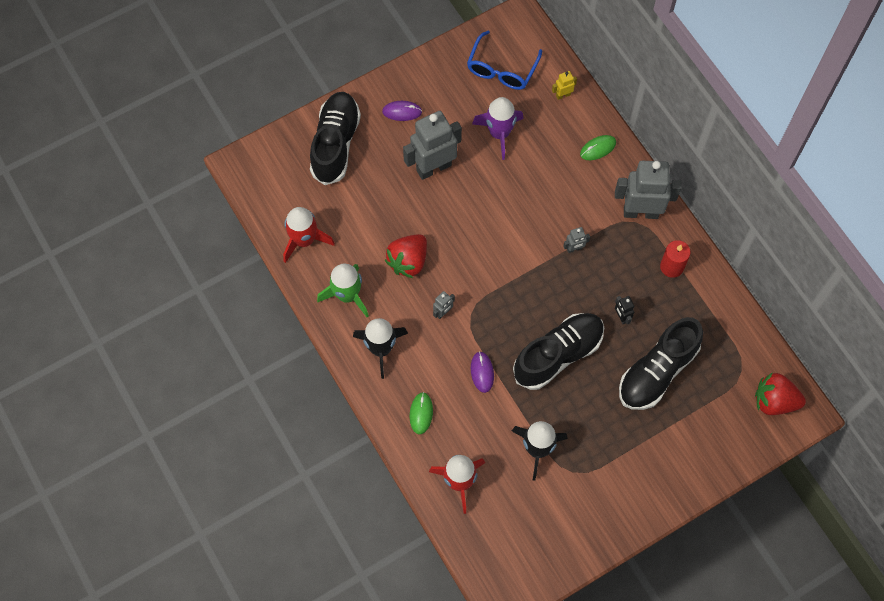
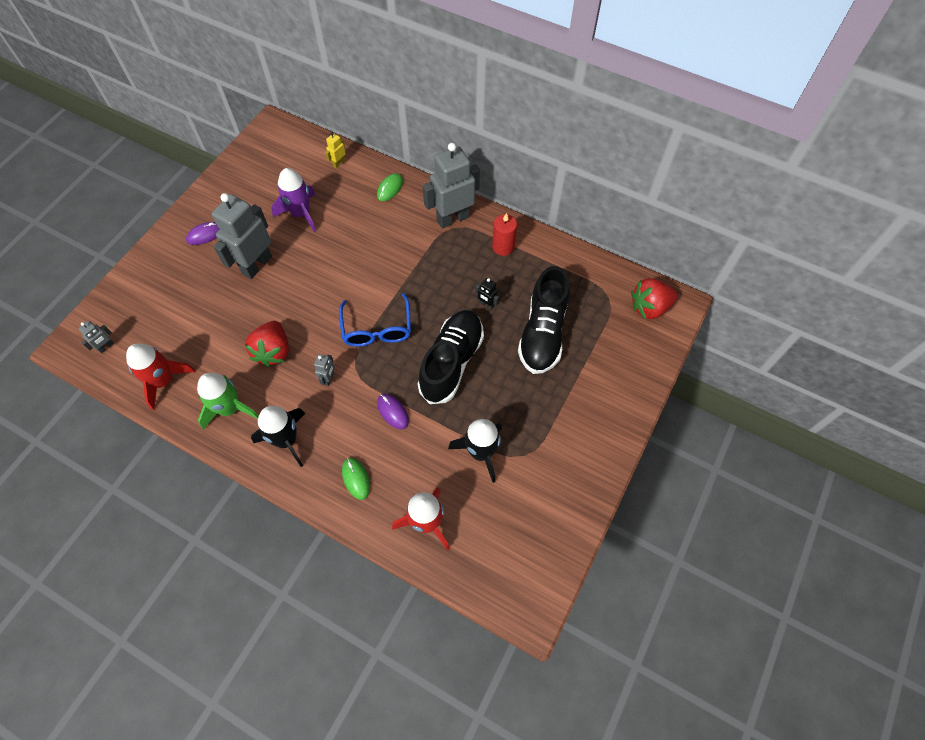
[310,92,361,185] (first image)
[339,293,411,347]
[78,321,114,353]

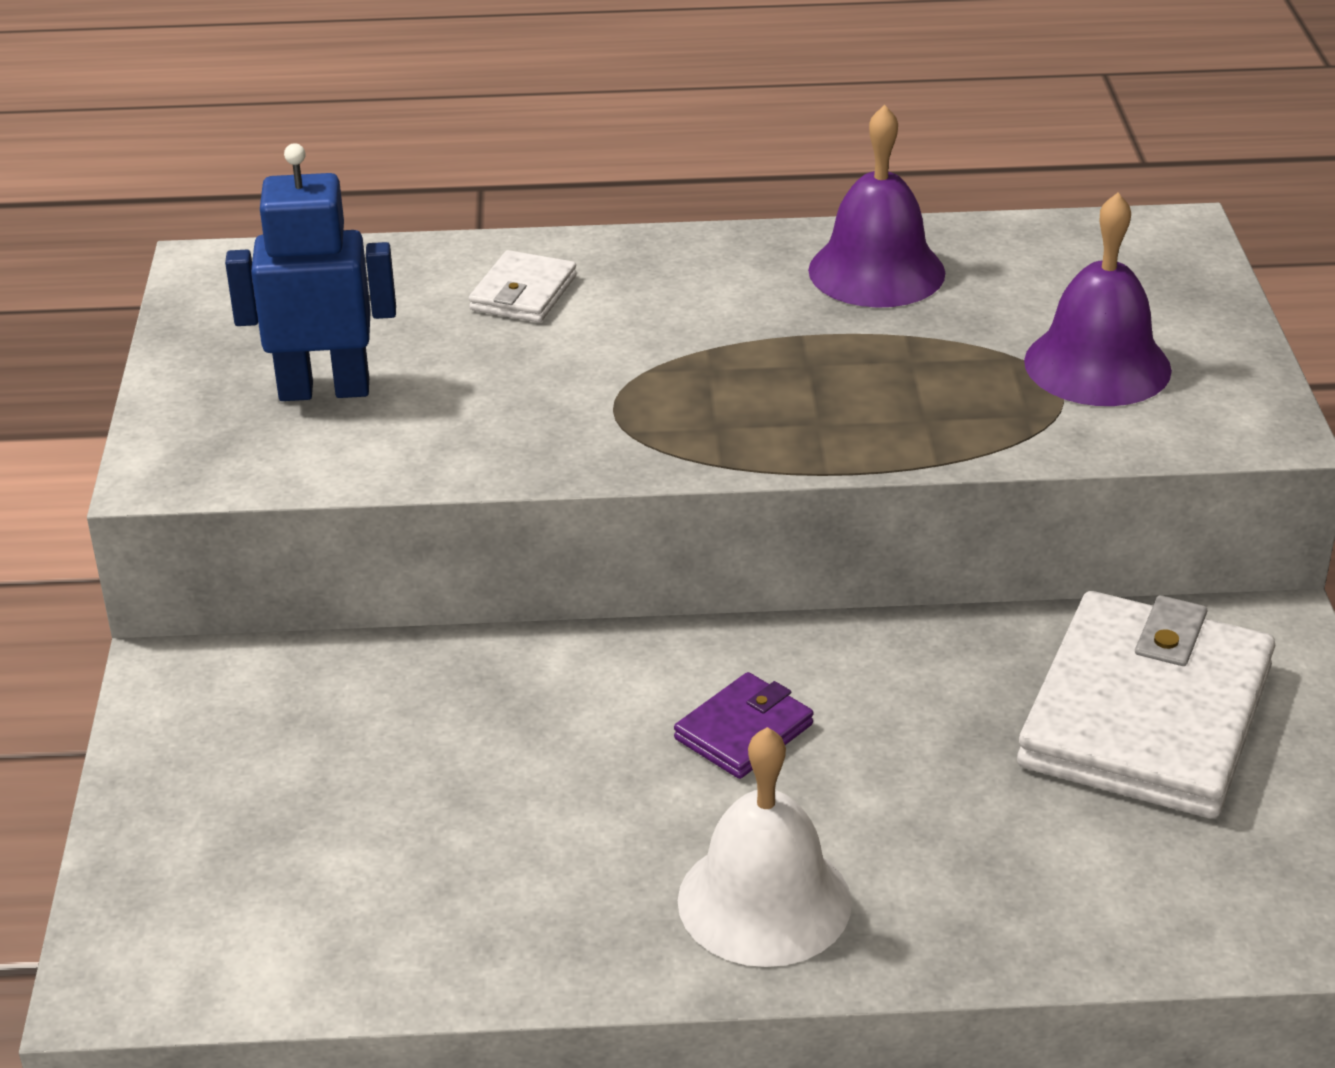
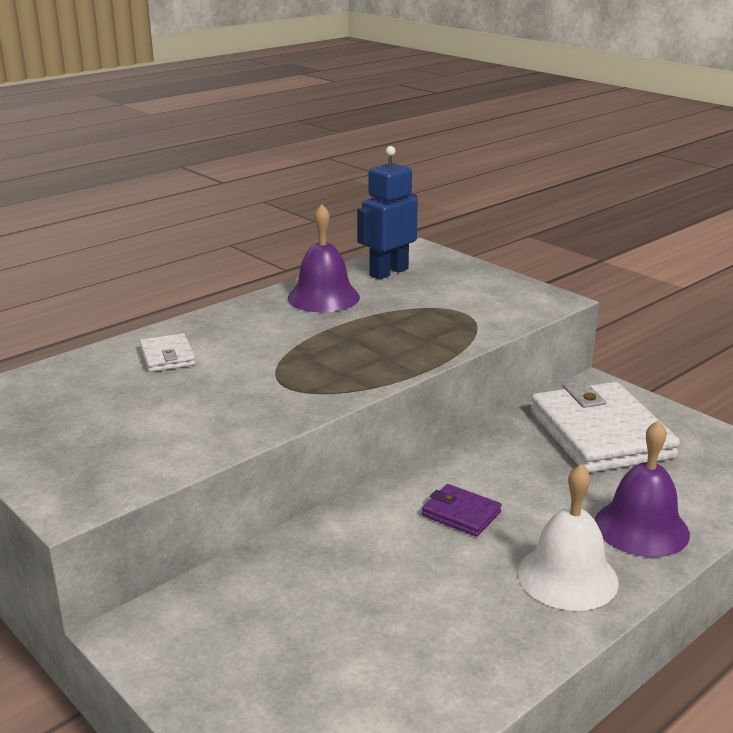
[357,146,418,279]
[595,420,690,557]
[422,484,502,537]

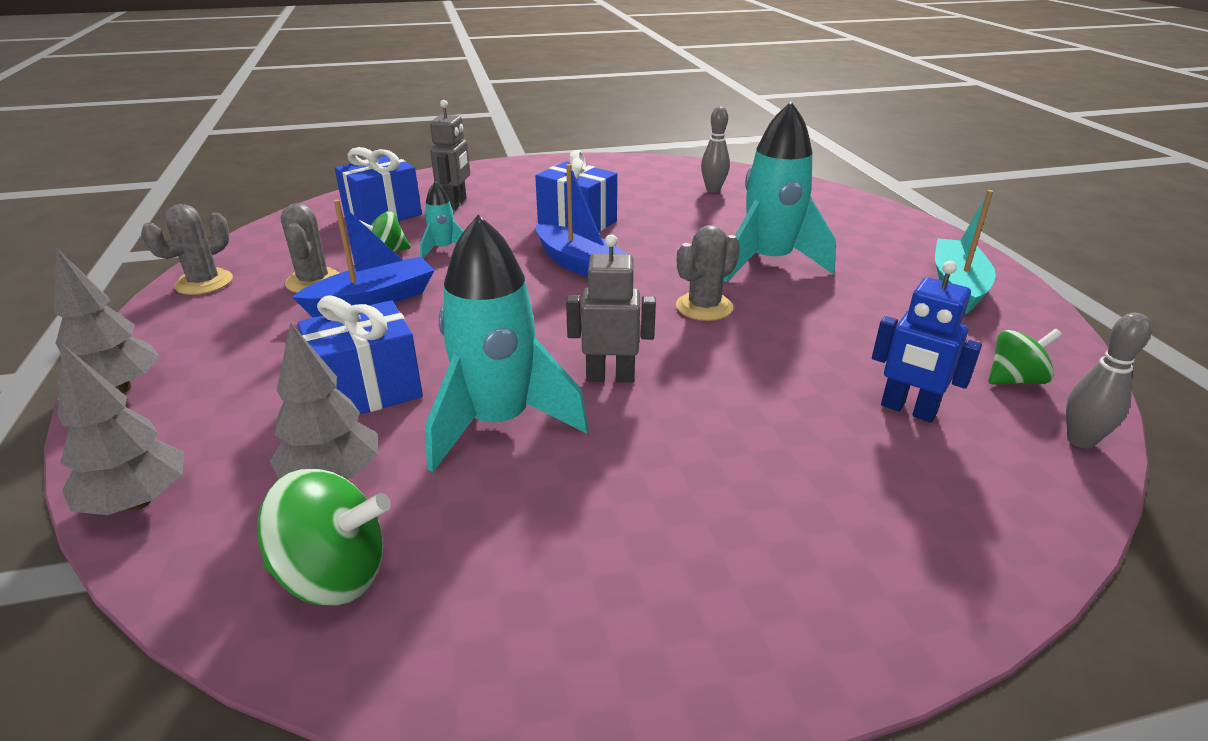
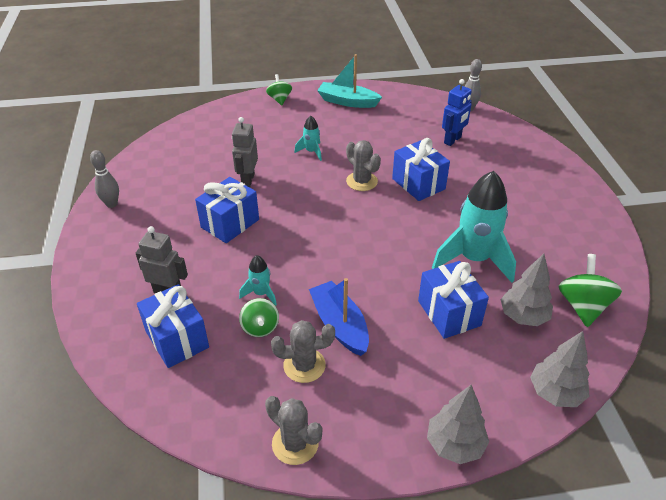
[536,164,628,277] (first image)
[392,138,450,201]
[232,117,258,187]
[90,150,119,208]
[266,74,292,105]
[294,116,322,161]

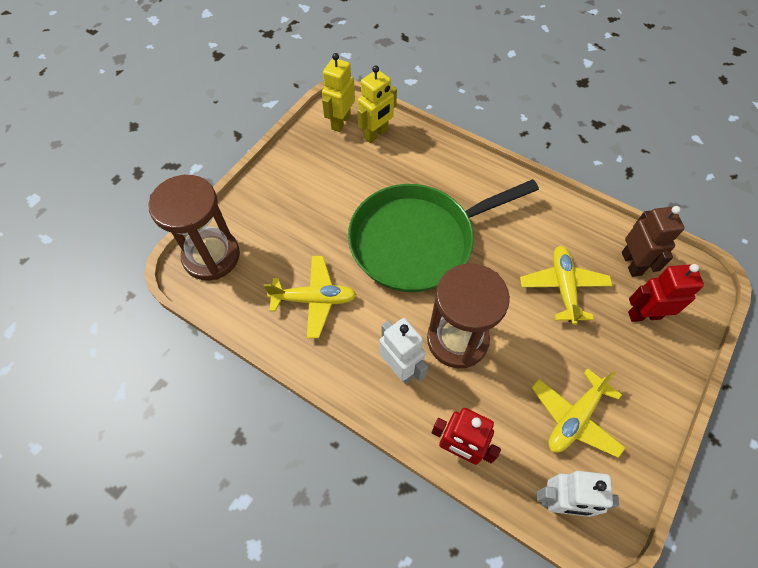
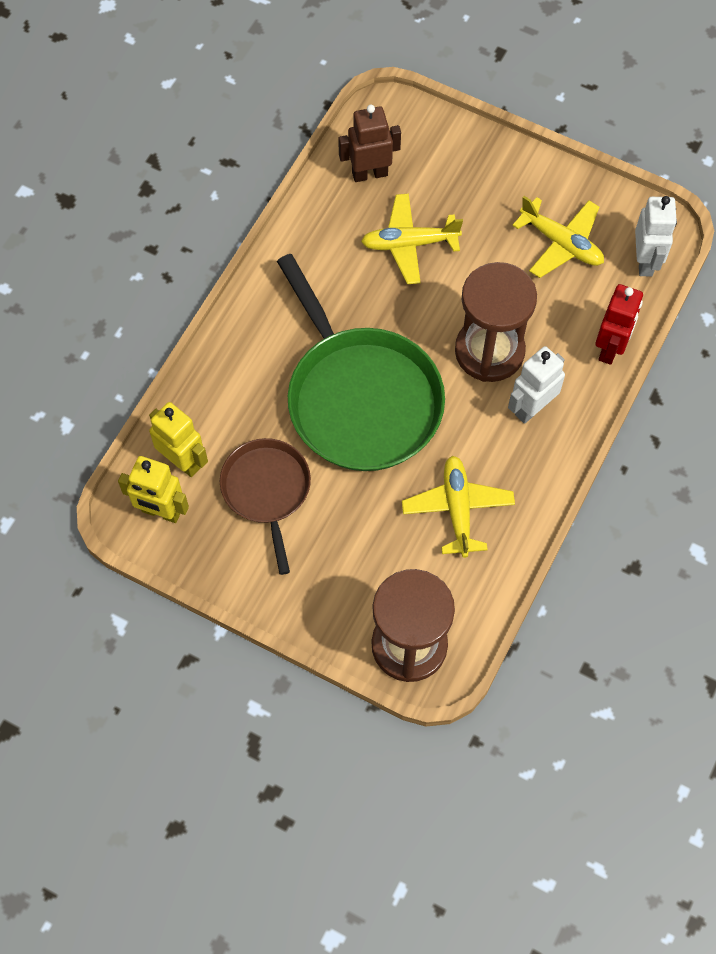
[628,264,704,322] (first image)
[220,438,311,575]

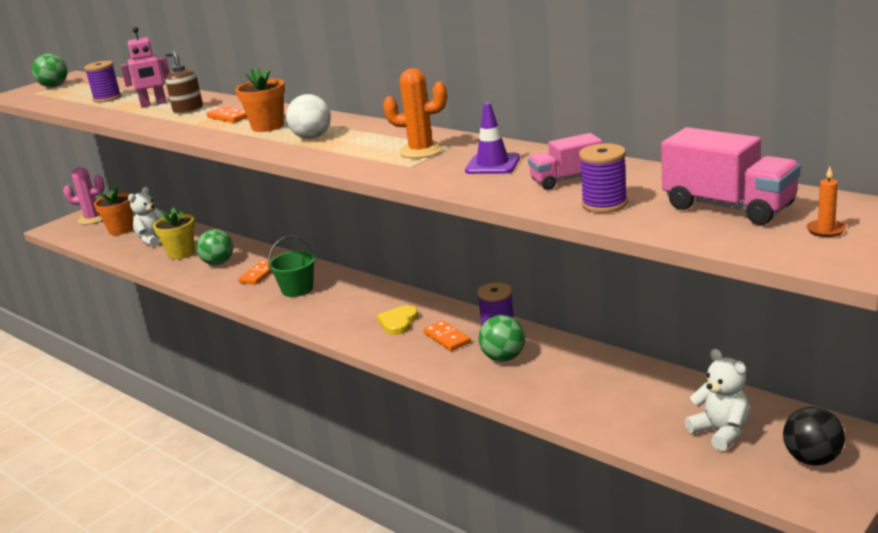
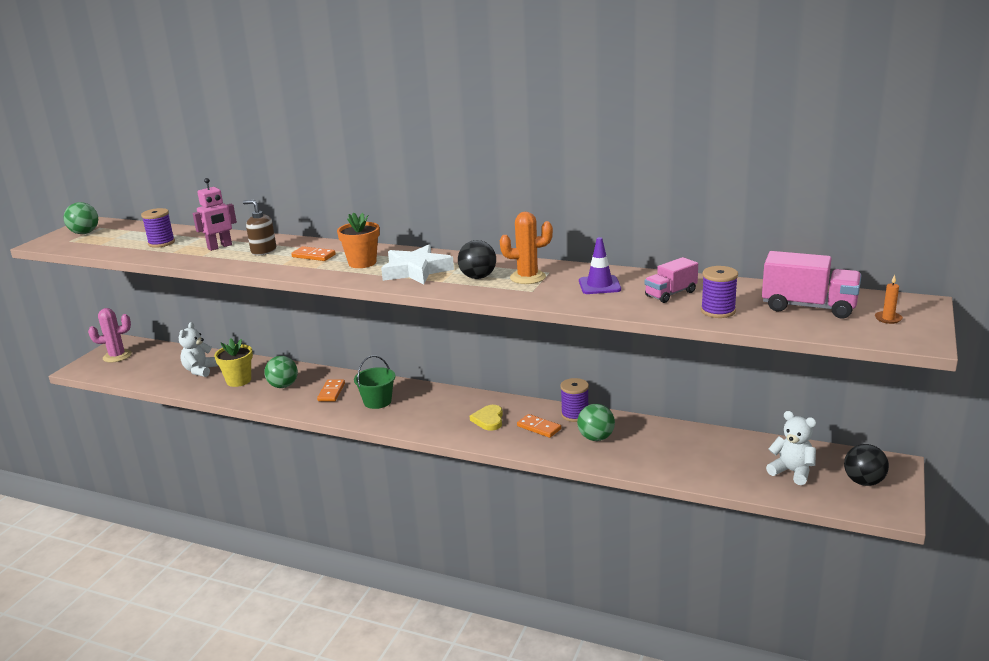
[94,186,133,235] (first image)
[458,240,496,279]
[381,245,454,284]

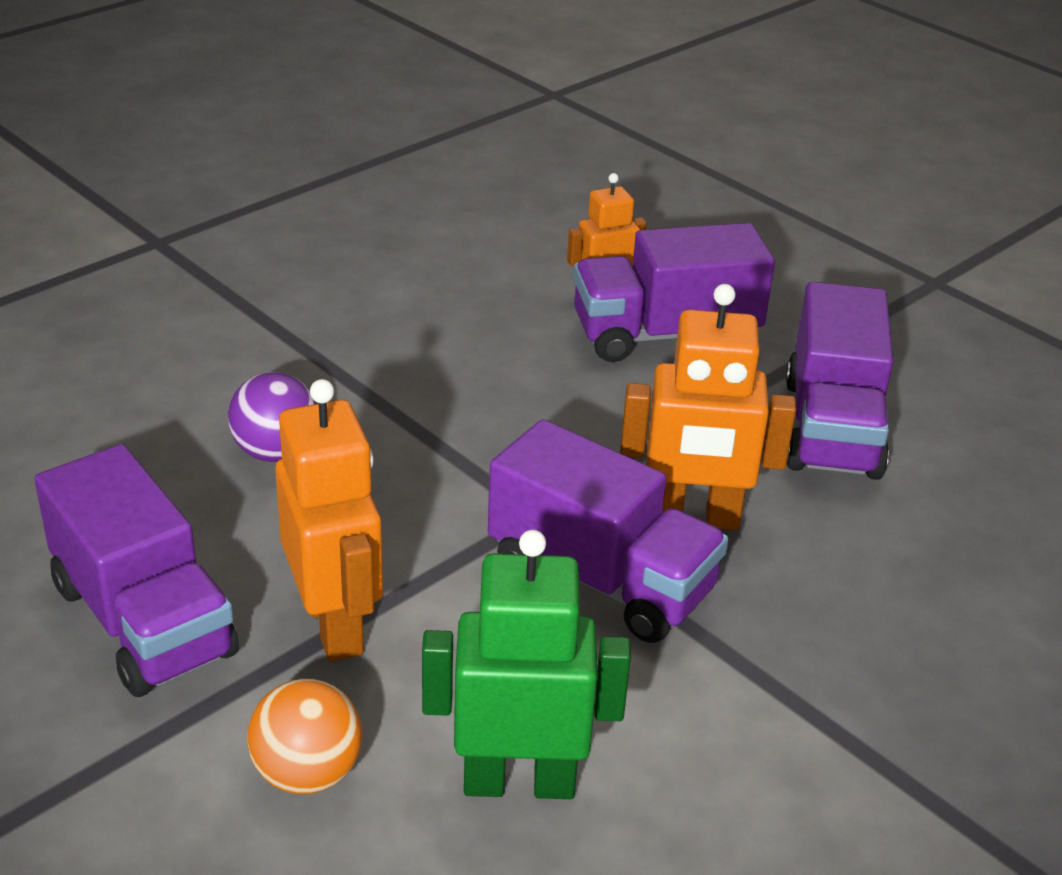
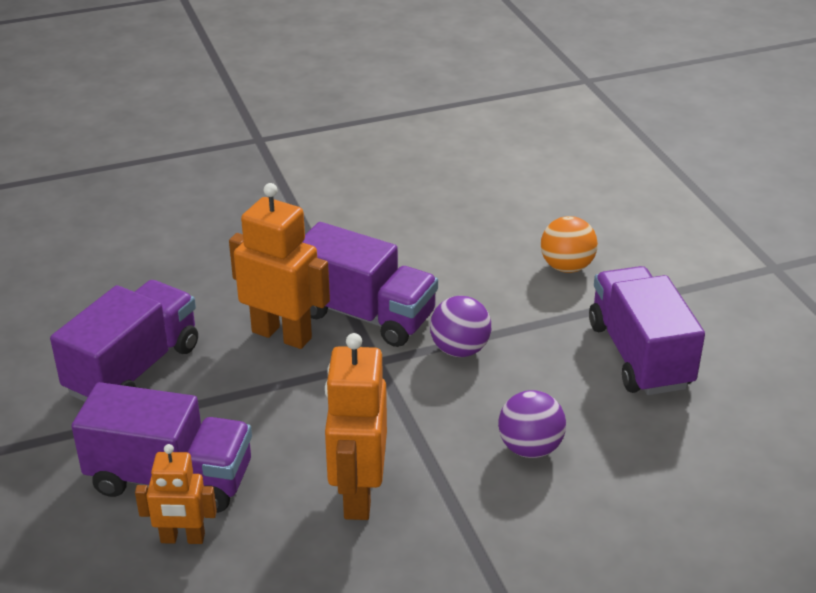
[422,529,631,799] (first image)
[430,296,491,357]
[325,333,387,520]
[302,222,438,347]

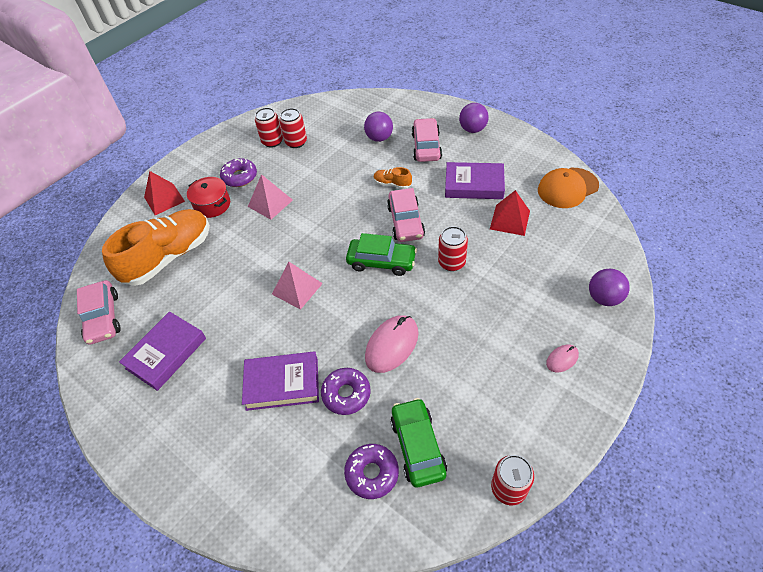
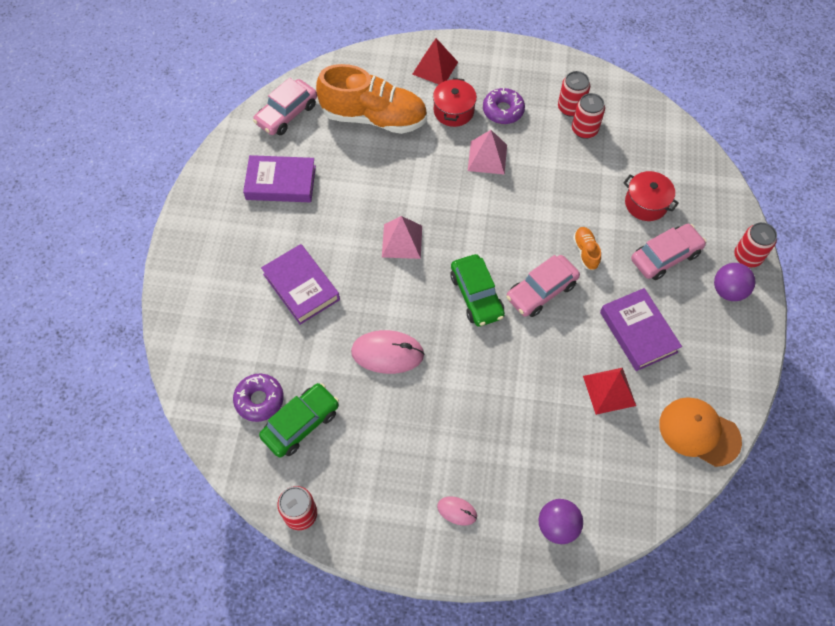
[321,368,371,415] (first image)
[734,222,777,267]
[623,171,679,221]

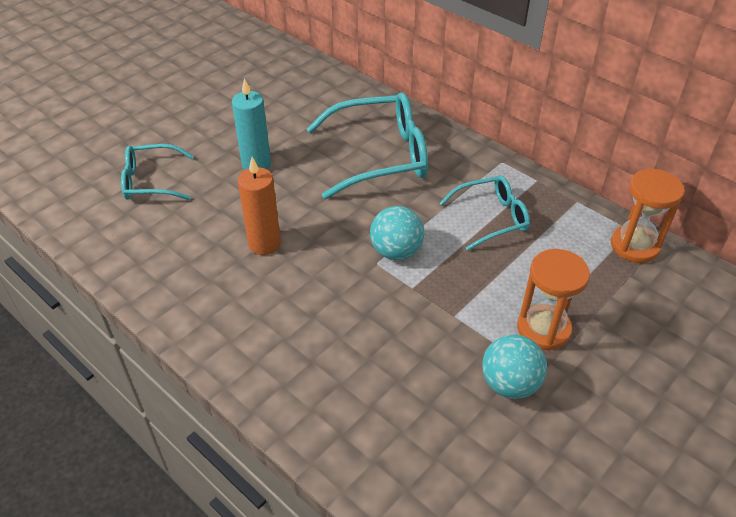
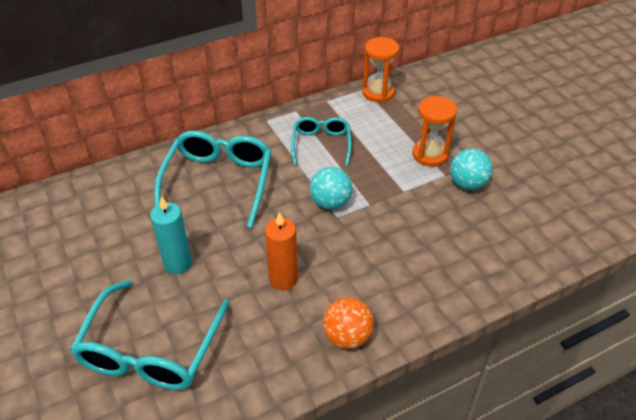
[323,297,374,349]
[70,280,229,390]

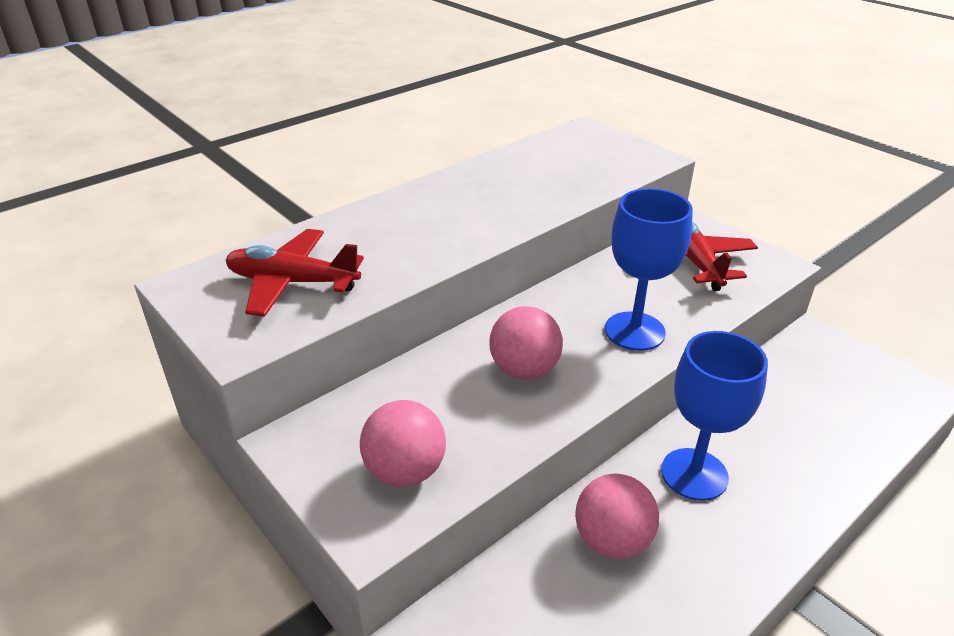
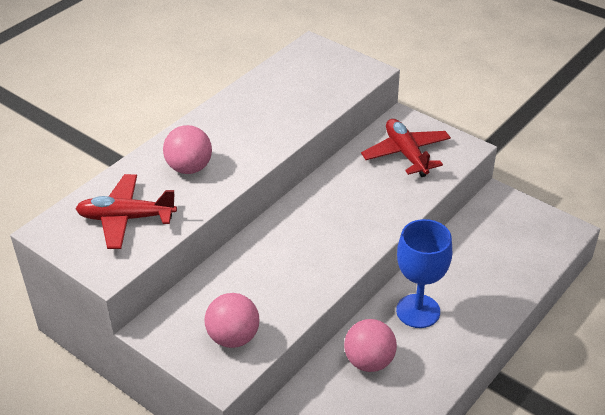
[605,188,693,351] (first image)
[163,125,212,174]

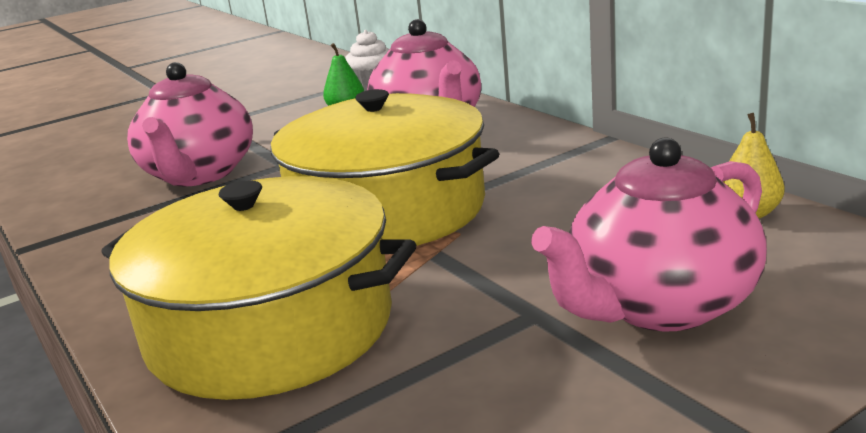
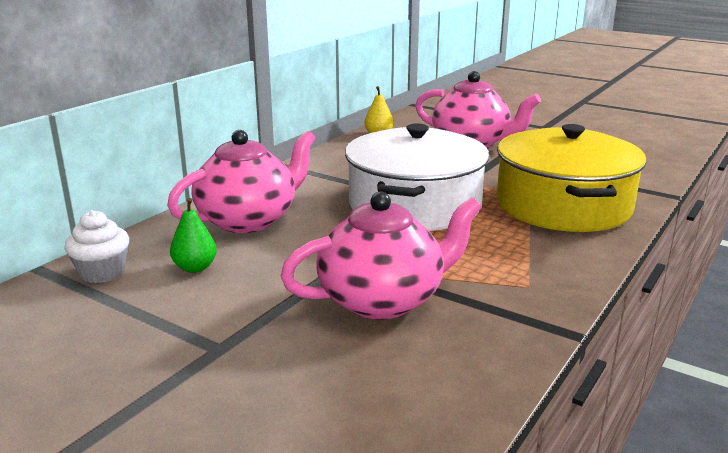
[345,124,489,231]

